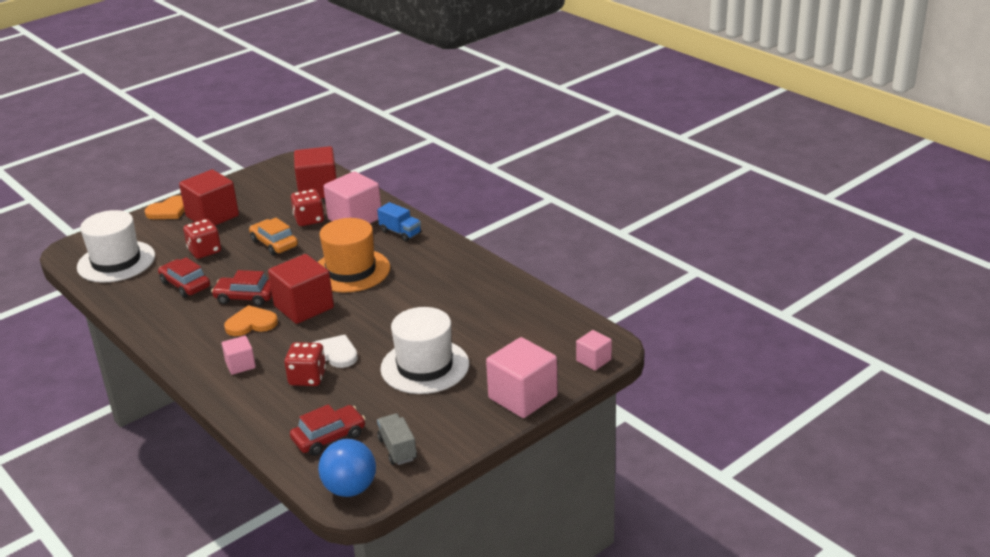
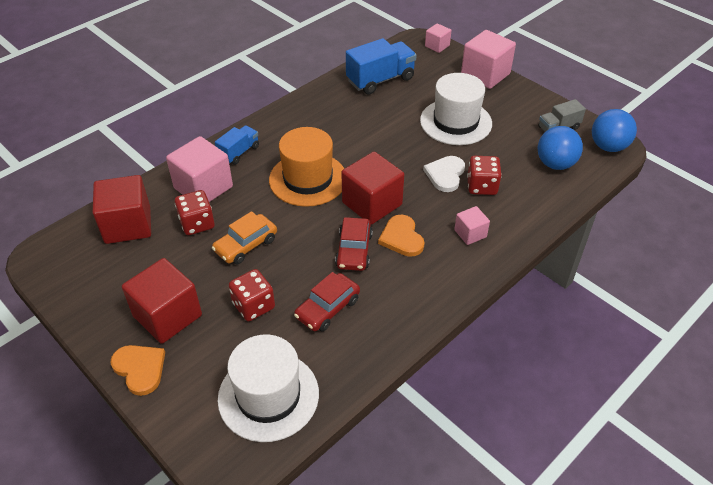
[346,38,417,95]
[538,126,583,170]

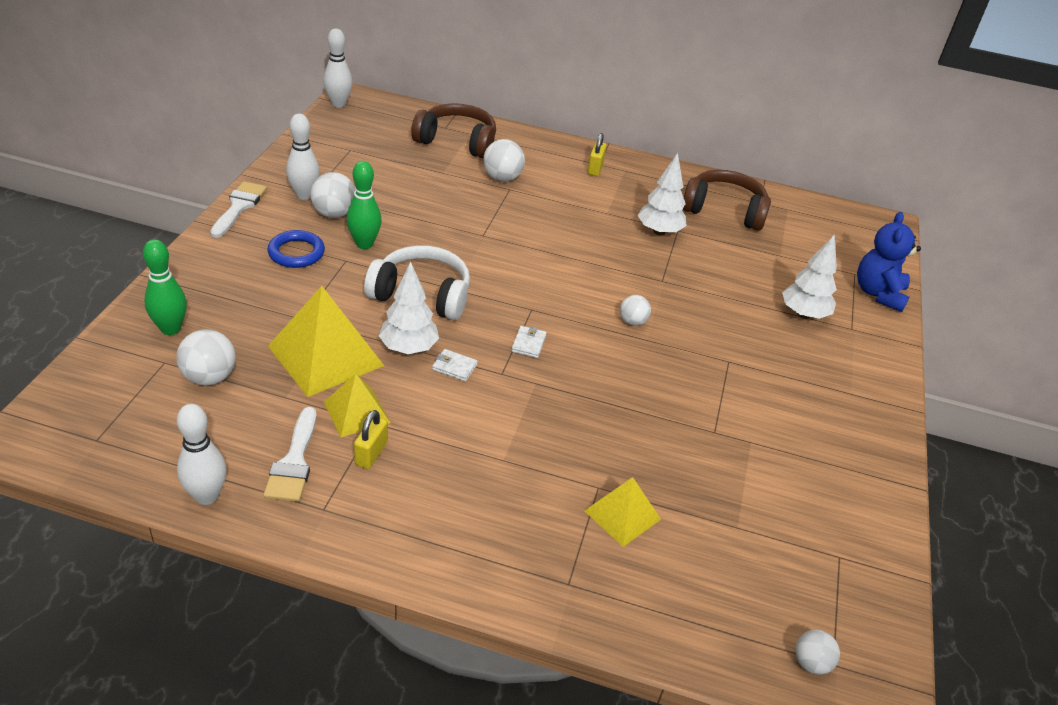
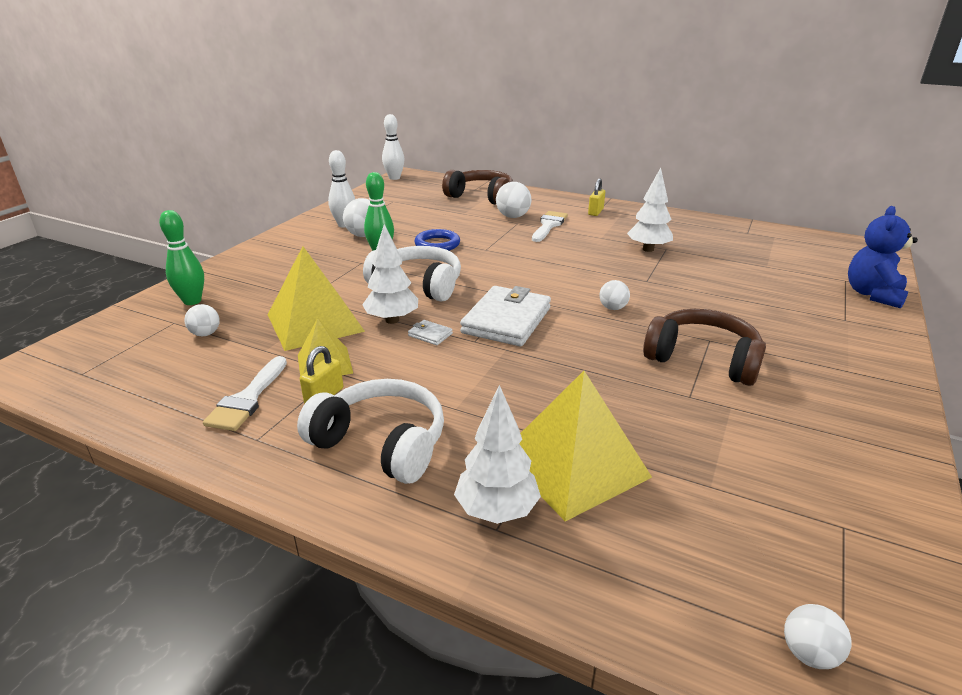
[177,404,226,505] (first image)
[297,379,444,484]
[532,211,568,242]
[414,229,460,251]
[643,309,766,386]
[454,385,541,524]
[184,304,220,336]
[460,286,551,346]
[519,371,652,522]

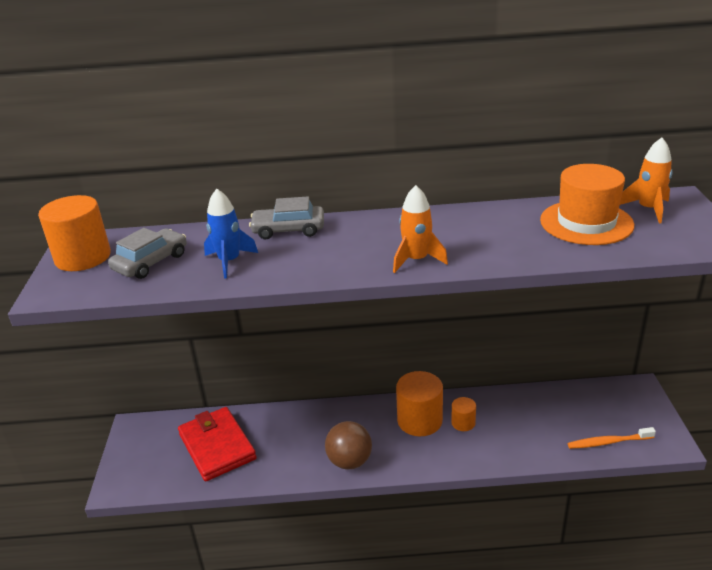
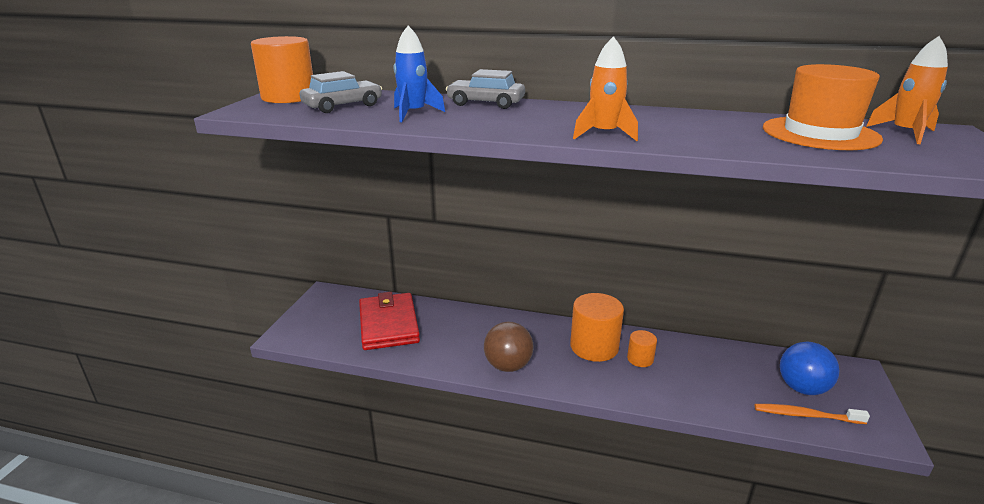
[780,342,839,395]

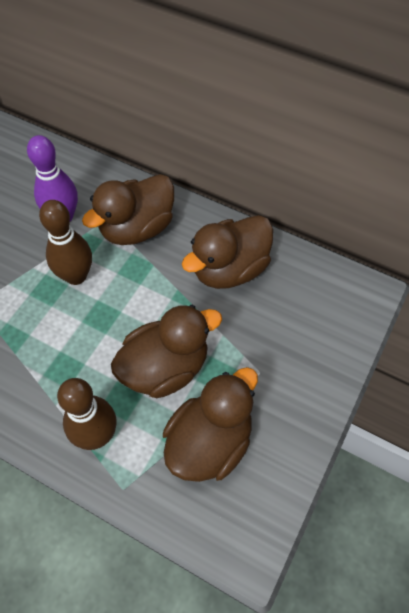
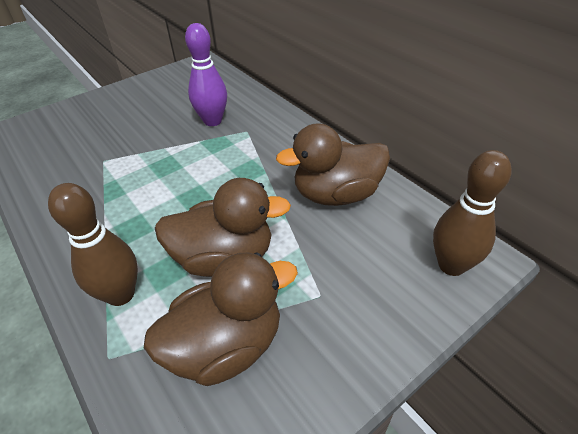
[82,174,174,245] (first image)
[433,150,511,276]

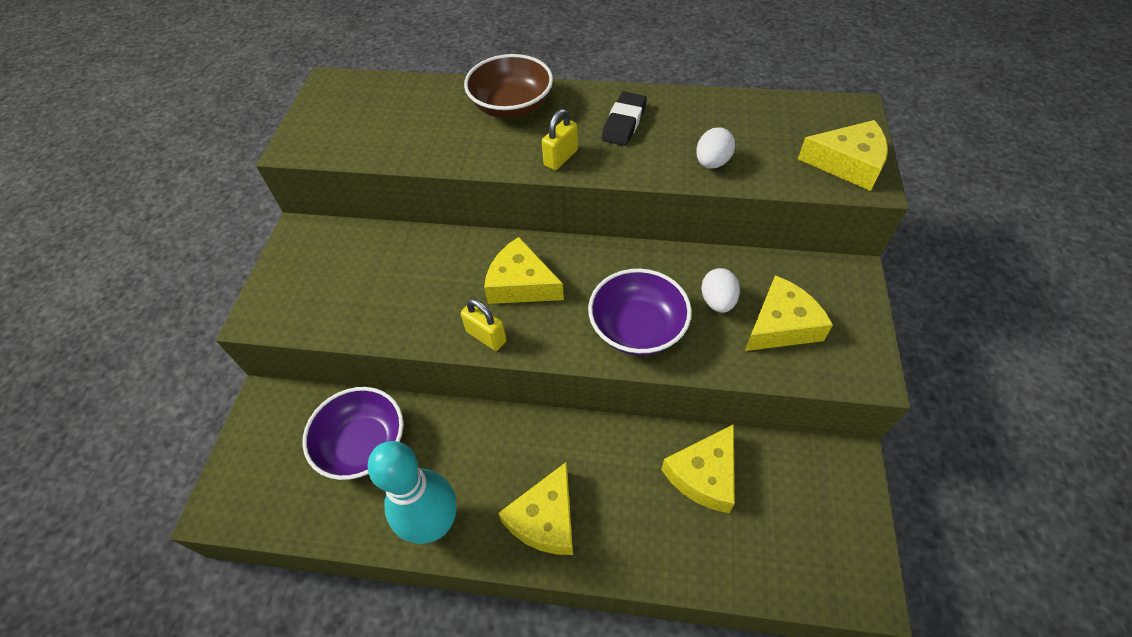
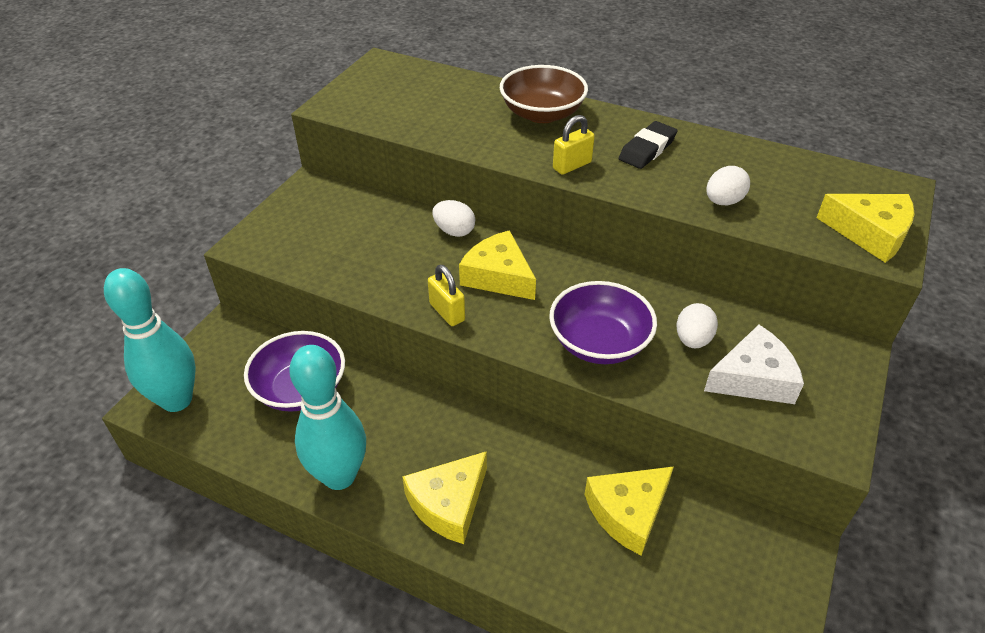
[104,268,196,412]
[432,200,475,237]
[704,325,804,404]

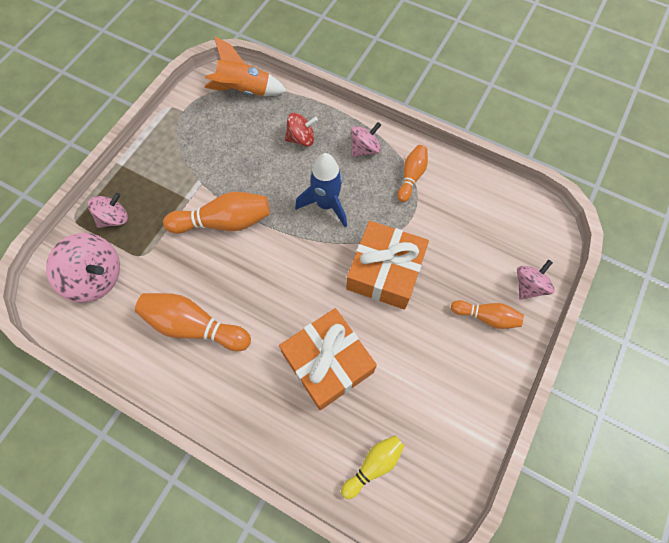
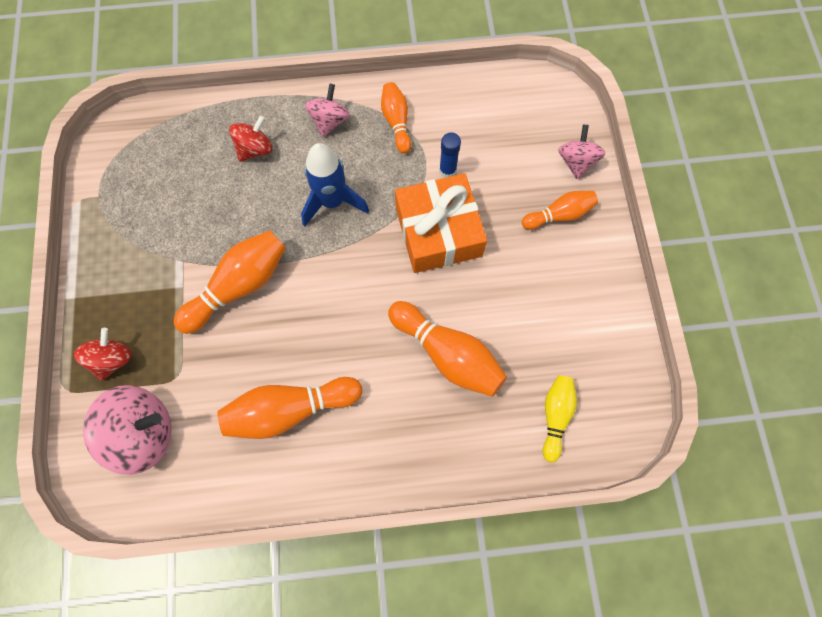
[204,36,287,96] (first image)
[439,133,461,178]
[388,301,507,397]
[74,328,132,381]

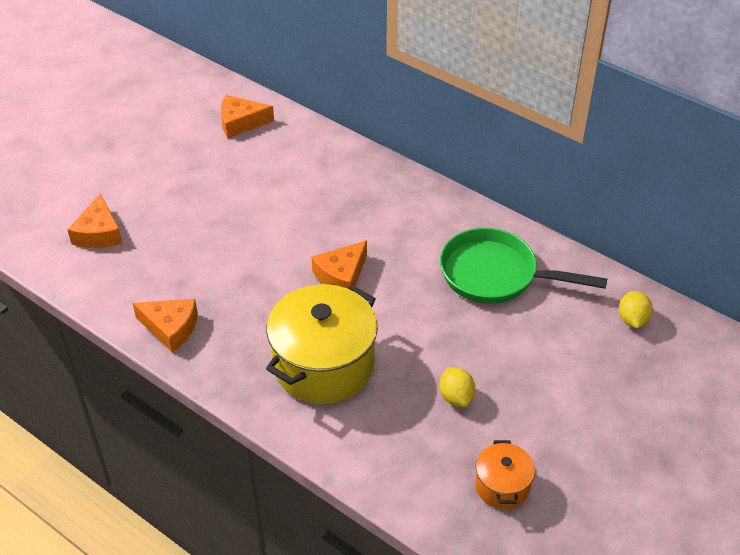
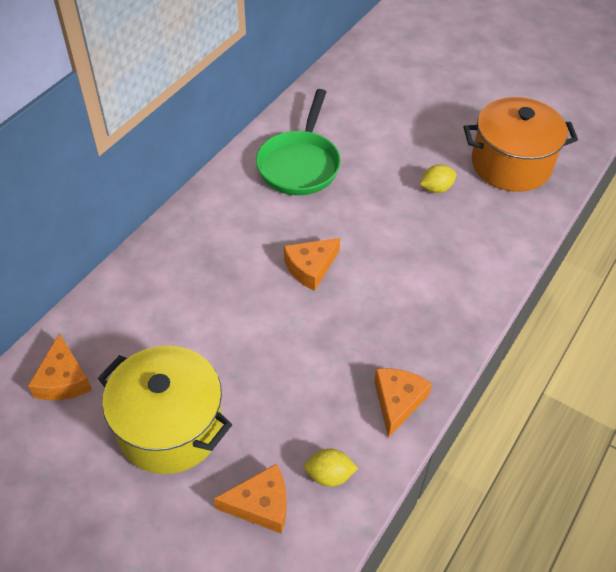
[98,346,232,474]
[304,449,358,487]
[284,238,340,291]
[464,97,578,192]

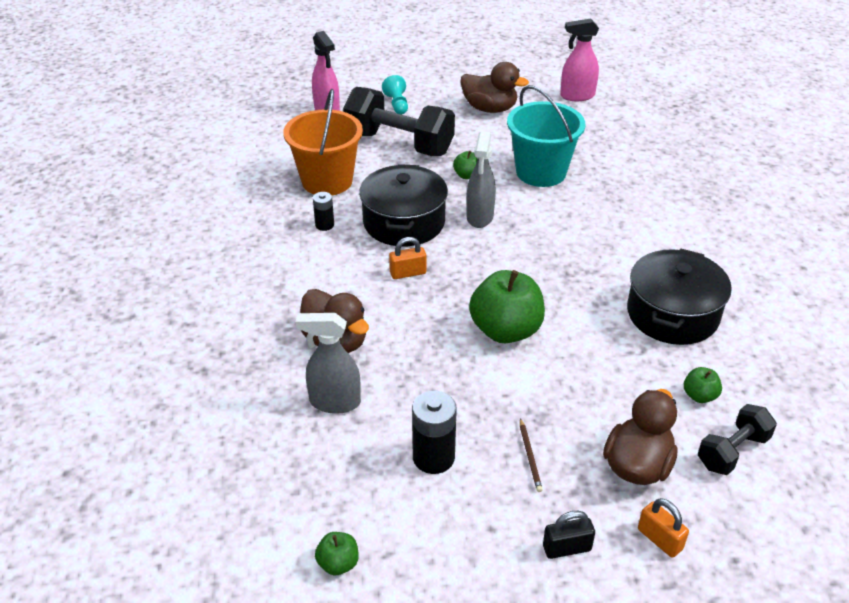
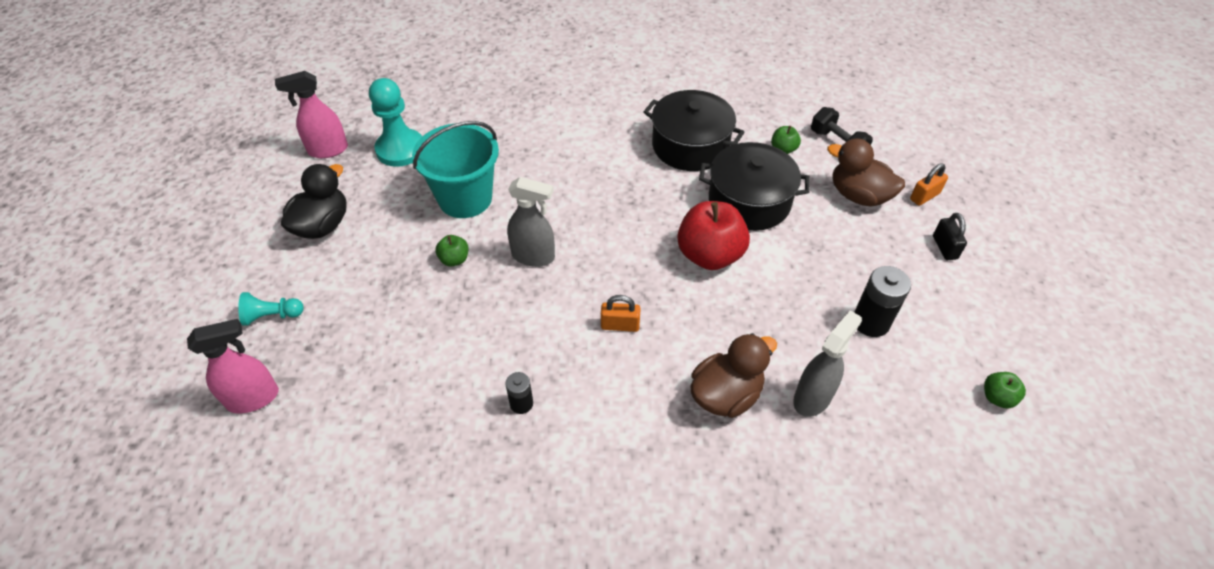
[283,89,363,195] (first image)
[343,87,455,156] (first image)
[520,418,543,492] (first image)
[369,78,422,167]
[699,142,810,231]
[281,164,347,239]
[677,201,750,270]
[793,310,862,417]
[601,295,641,332]
[275,71,348,158]

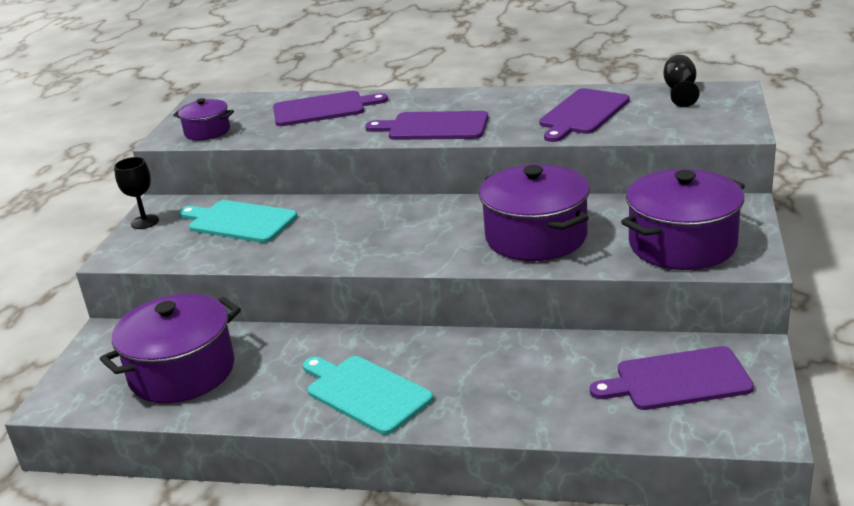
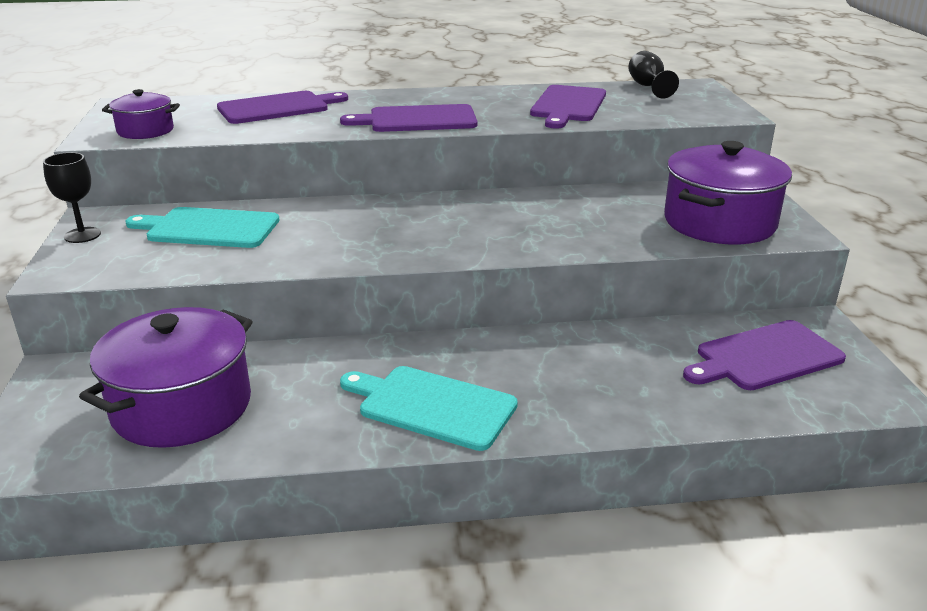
[479,164,590,261] (first image)

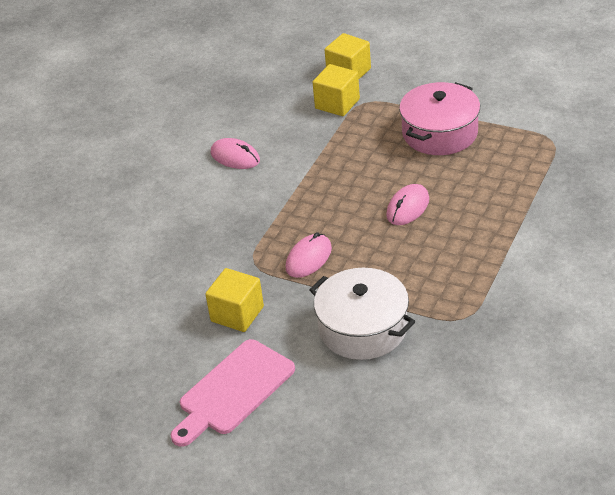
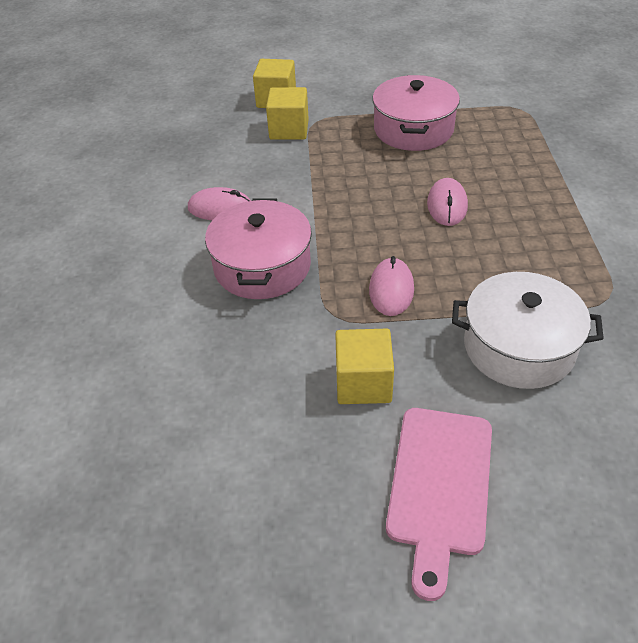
[205,199,312,299]

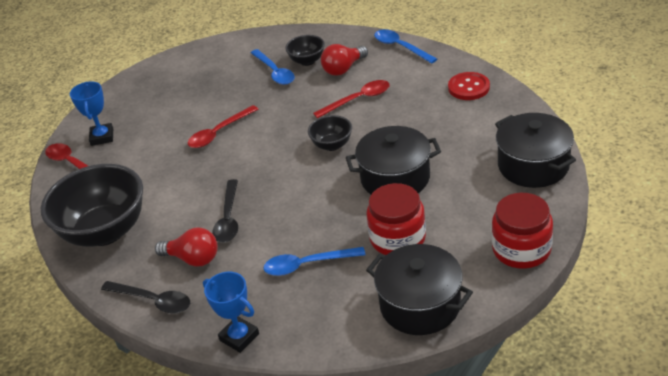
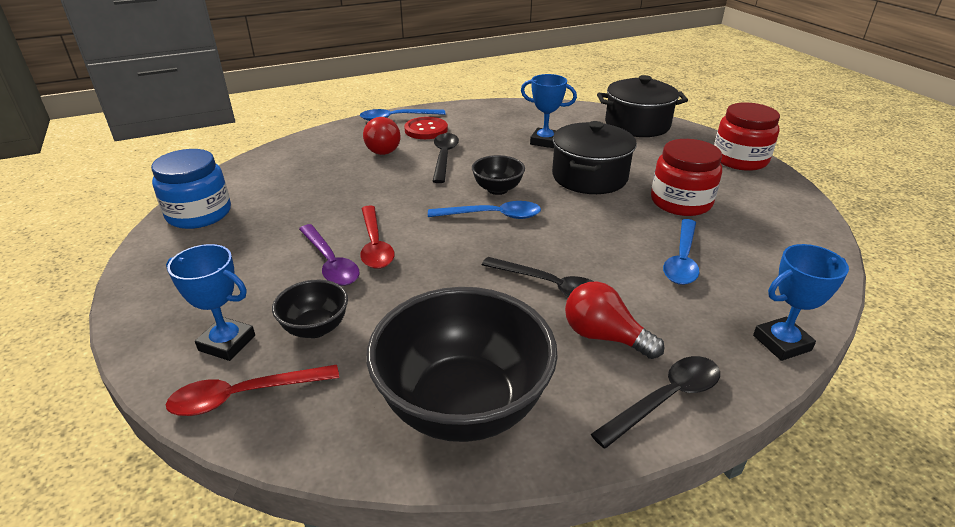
[366,244,473,335] (first image)
[151,149,231,229]
[299,224,360,286]
[521,74,577,148]
[428,201,541,219]
[272,280,348,338]
[404,117,448,139]
[432,133,459,183]
[565,281,665,359]

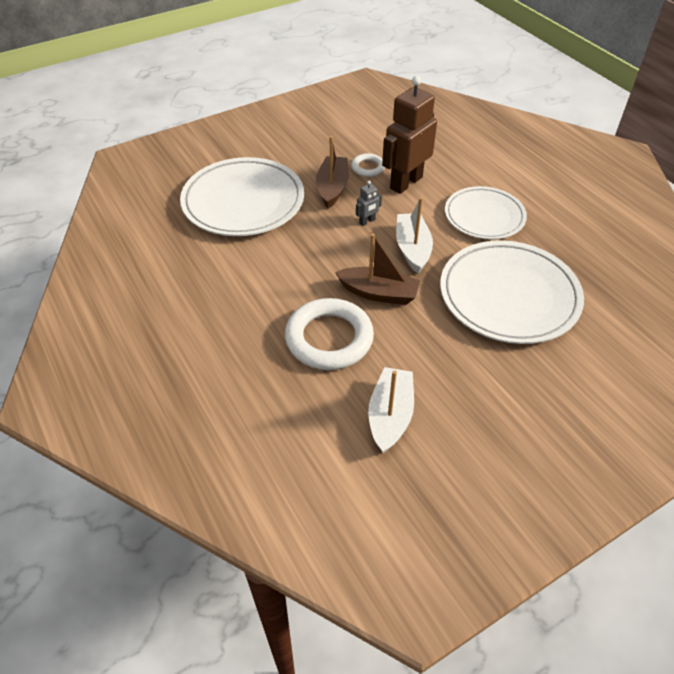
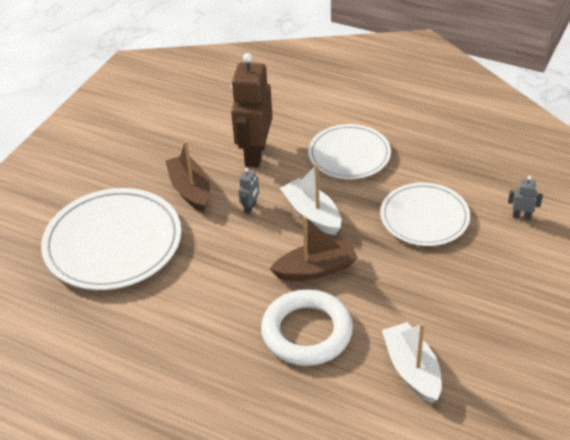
[351,153,385,177] (first image)
[508,176,543,220]
[380,182,470,246]

